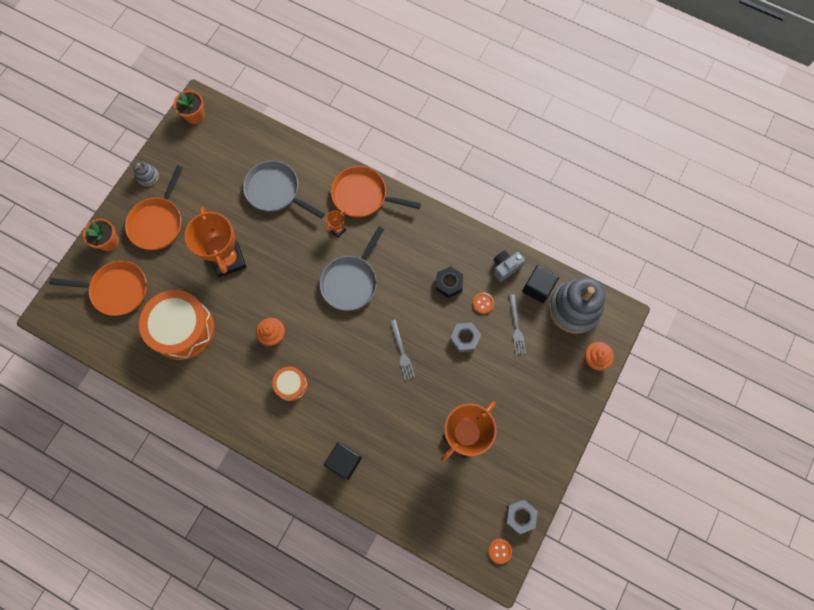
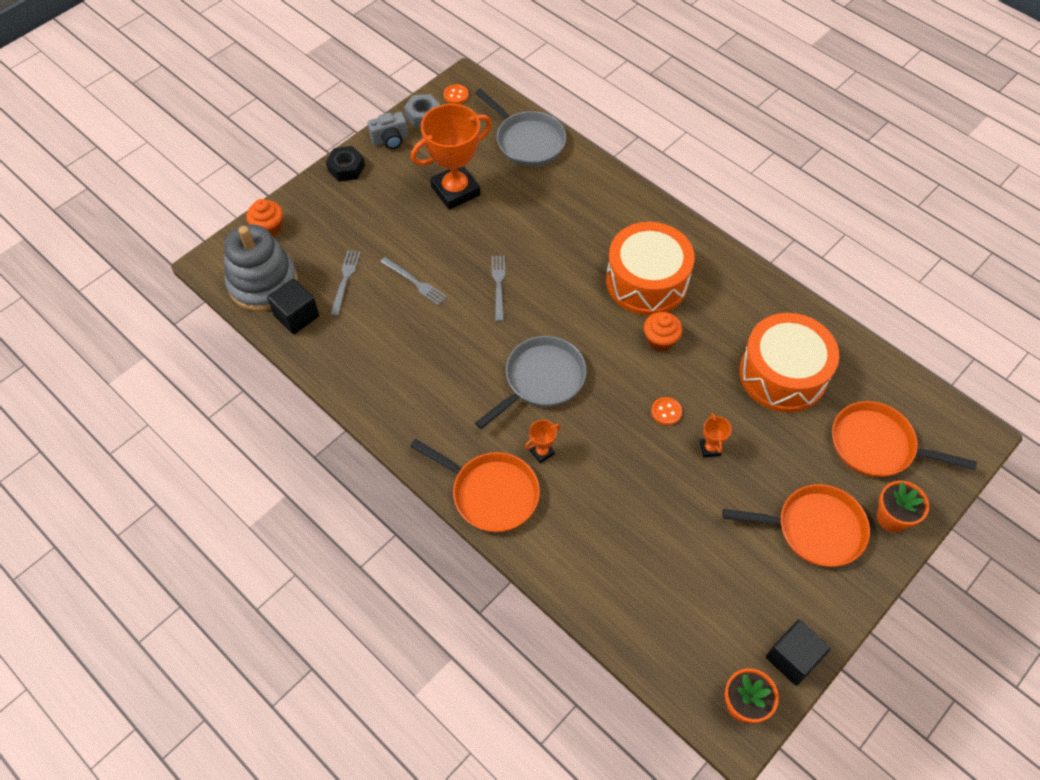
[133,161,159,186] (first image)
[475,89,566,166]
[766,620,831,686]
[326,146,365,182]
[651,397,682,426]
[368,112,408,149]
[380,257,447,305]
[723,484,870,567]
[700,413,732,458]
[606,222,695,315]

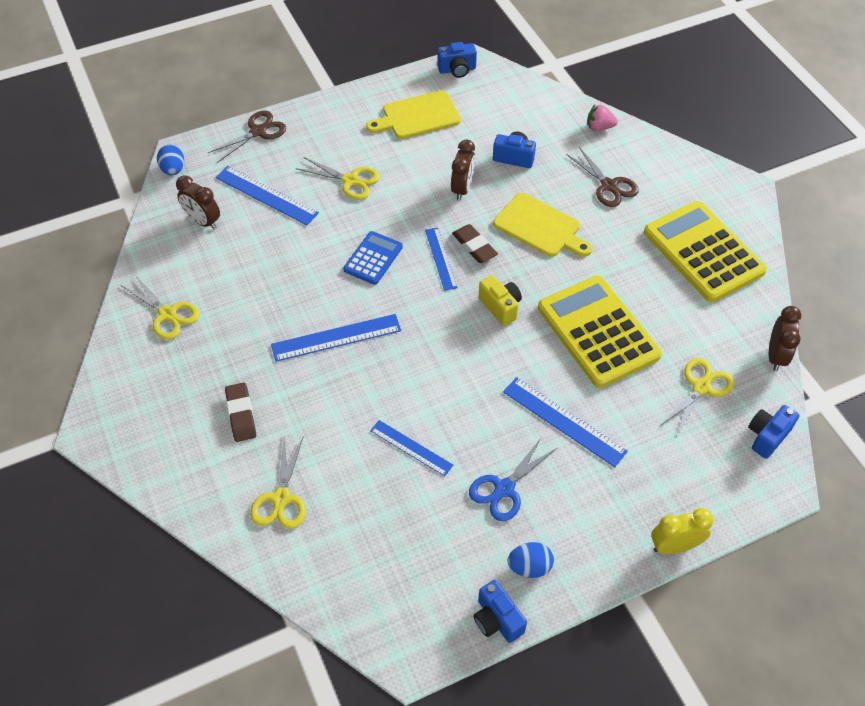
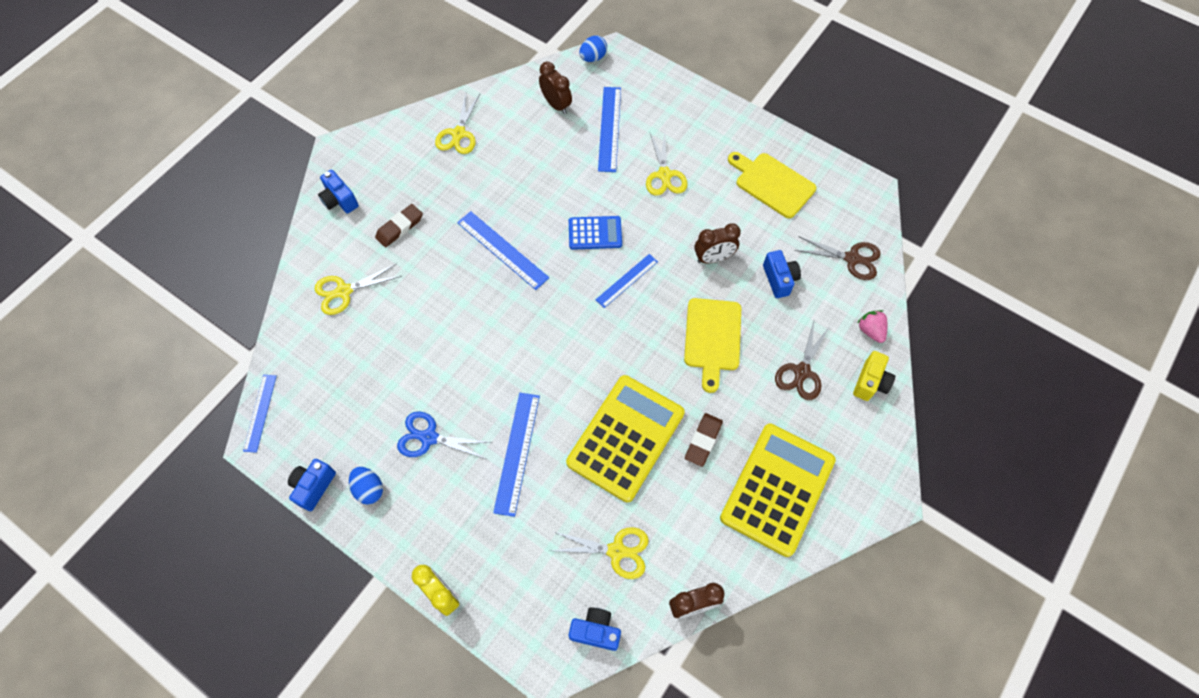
[795,236,881,280]
[243,375,277,453]
[318,170,359,214]
[685,413,723,467]
[853,351,895,401]
[539,61,572,114]

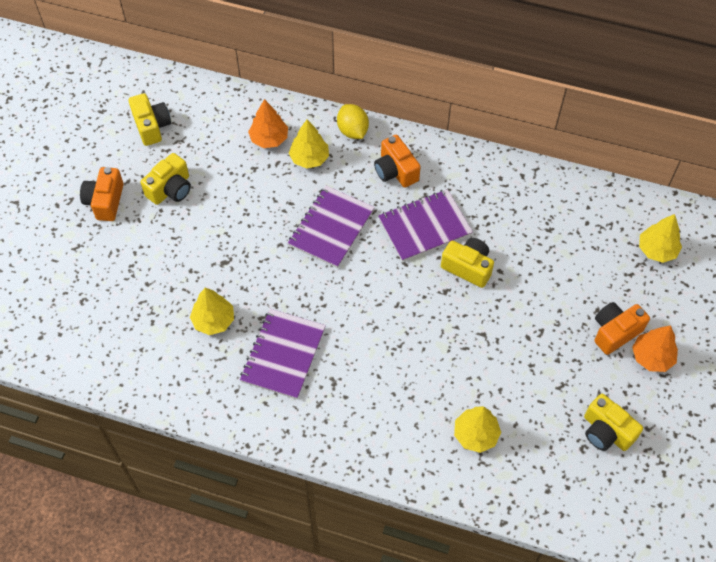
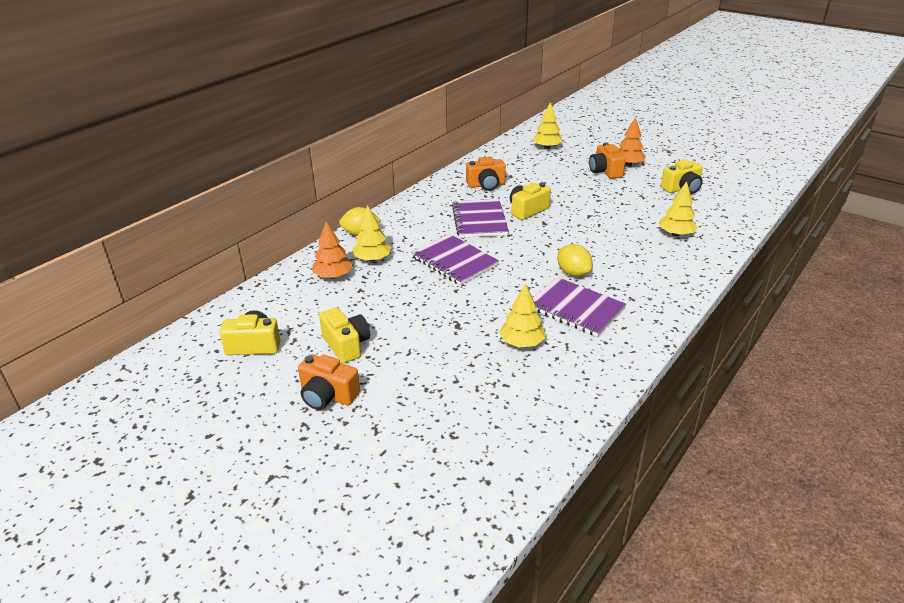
[558,244,593,277]
[466,156,506,191]

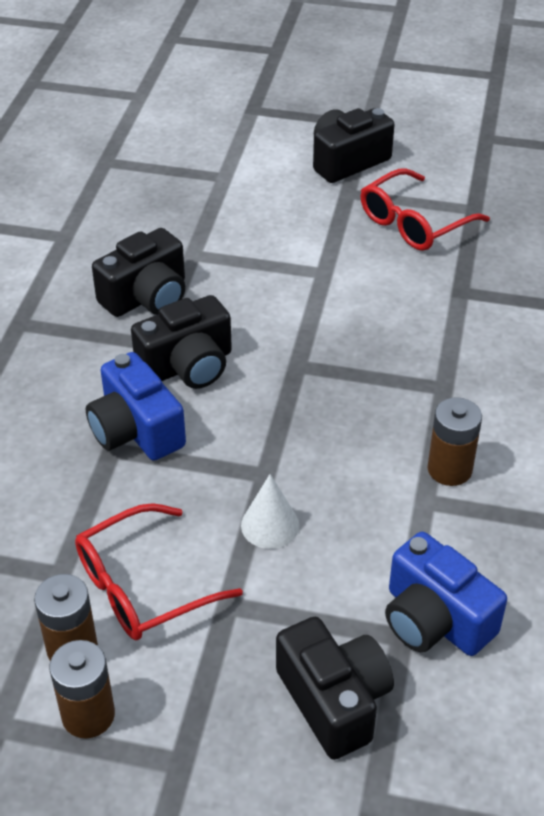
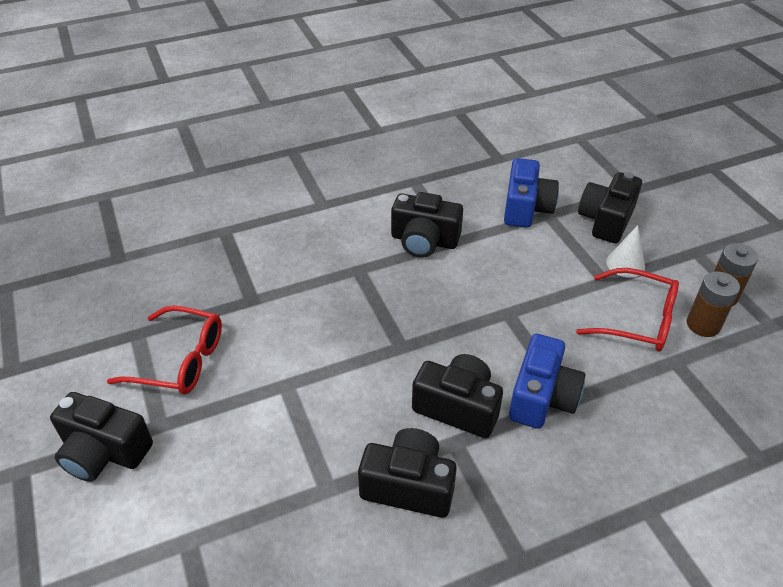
[606,225,645,278]
[391,192,463,258]

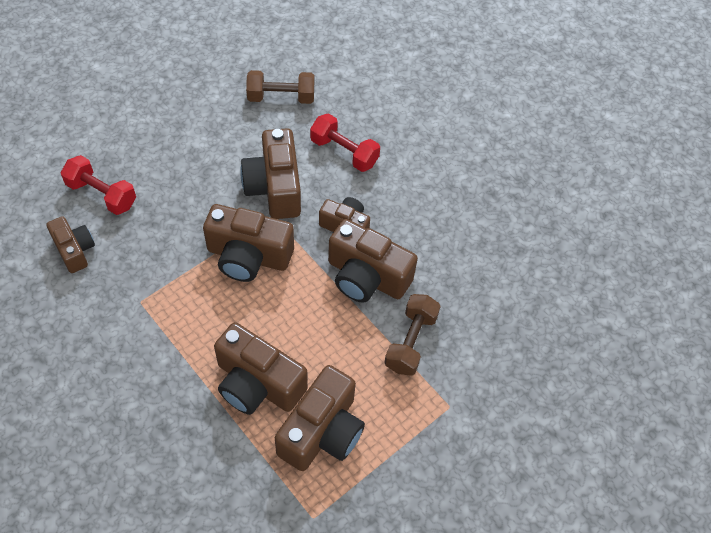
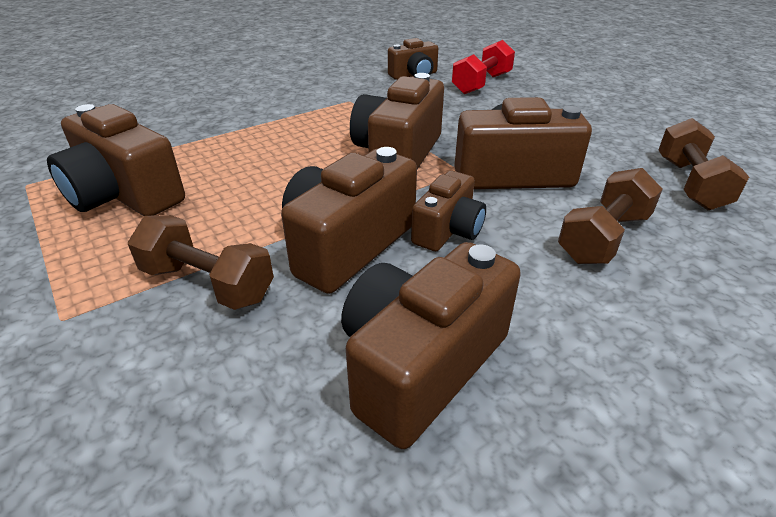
[341,242,521,449]
[558,168,663,264]

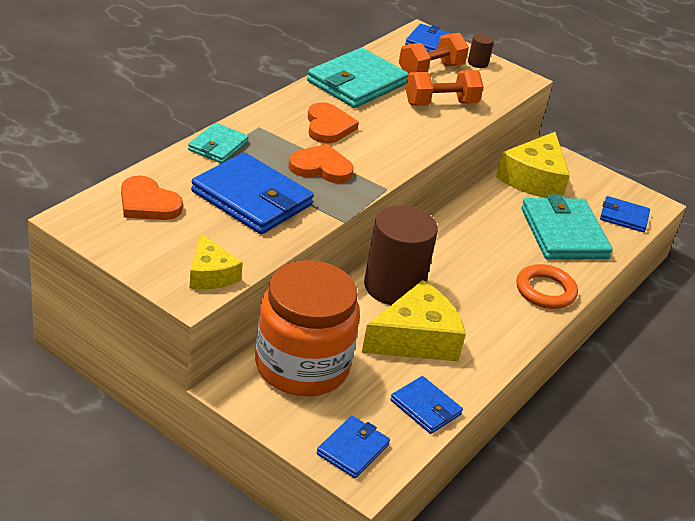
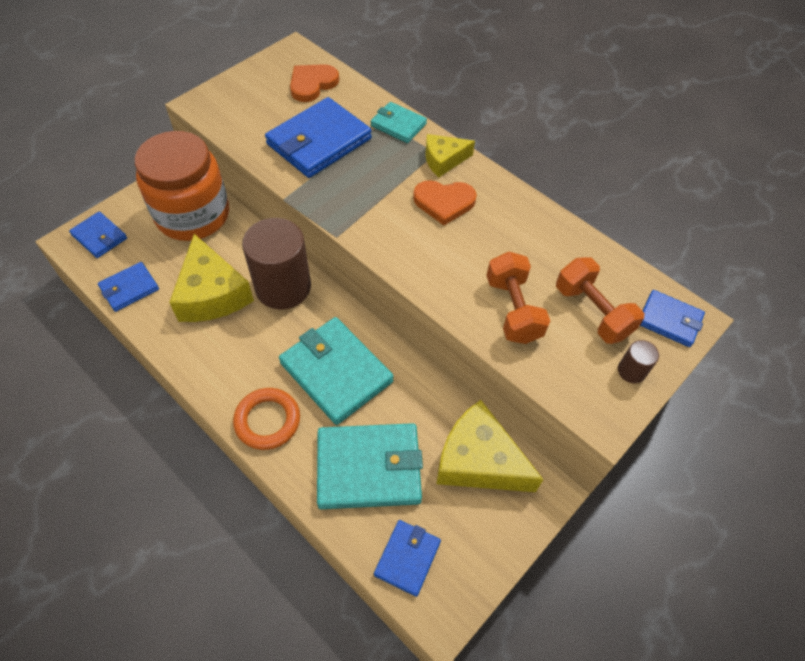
[288,144,354,183] (first image)
[425,134,475,177]
[279,317,394,425]

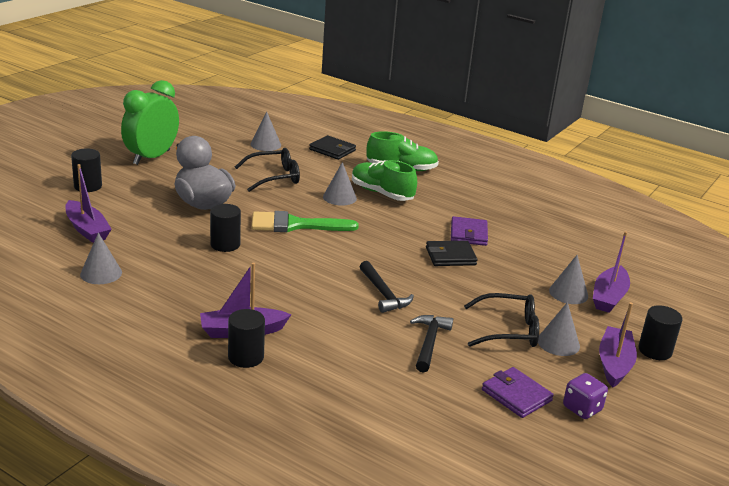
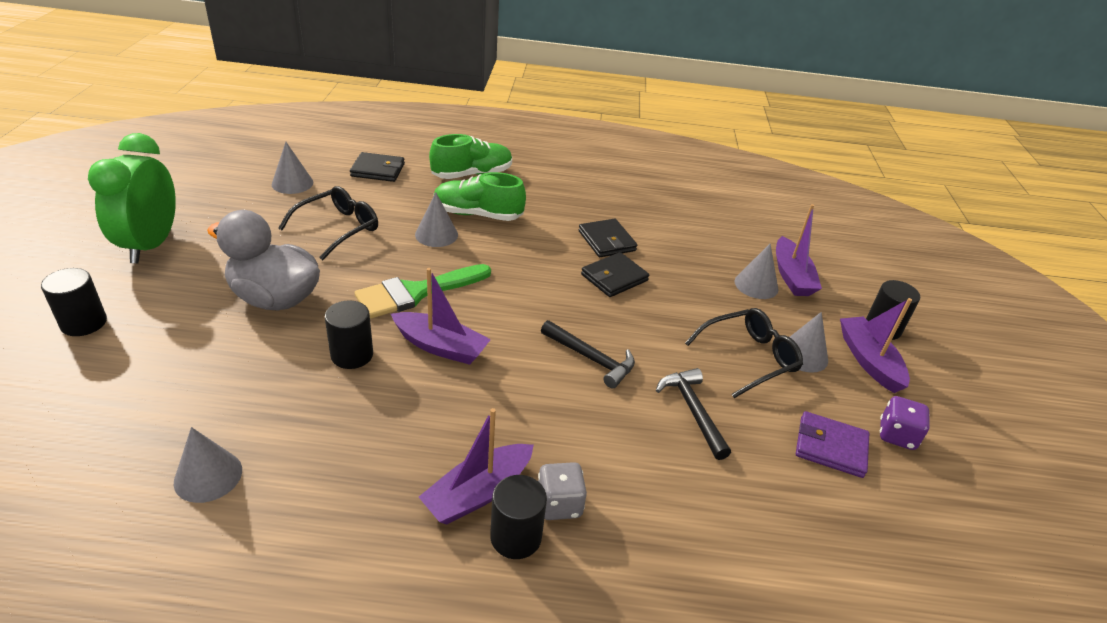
[538,462,587,520]
[391,268,491,365]
[579,218,637,257]

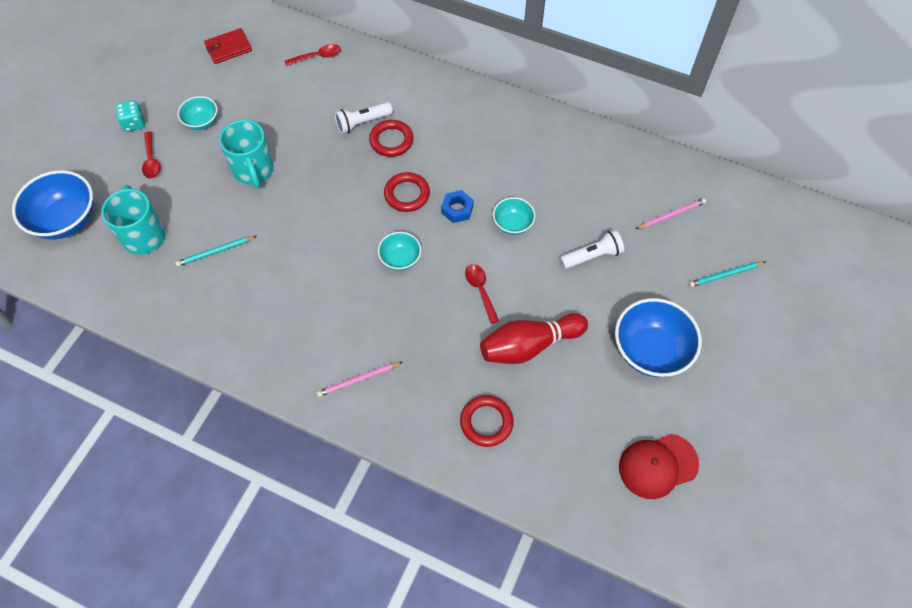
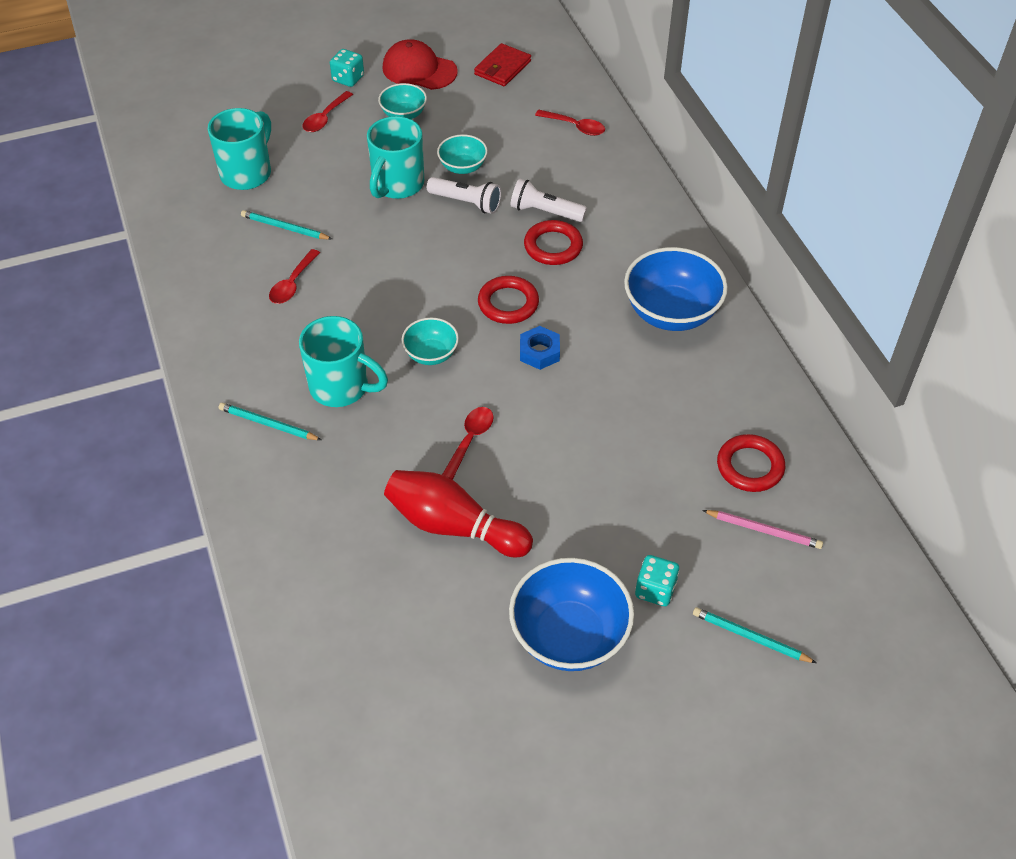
[269,249,320,304]
[299,316,388,407]
[635,555,679,606]
[624,247,728,331]
[717,434,785,492]
[437,134,488,174]
[427,177,501,214]
[383,39,458,90]
[219,403,321,440]
[474,43,531,86]

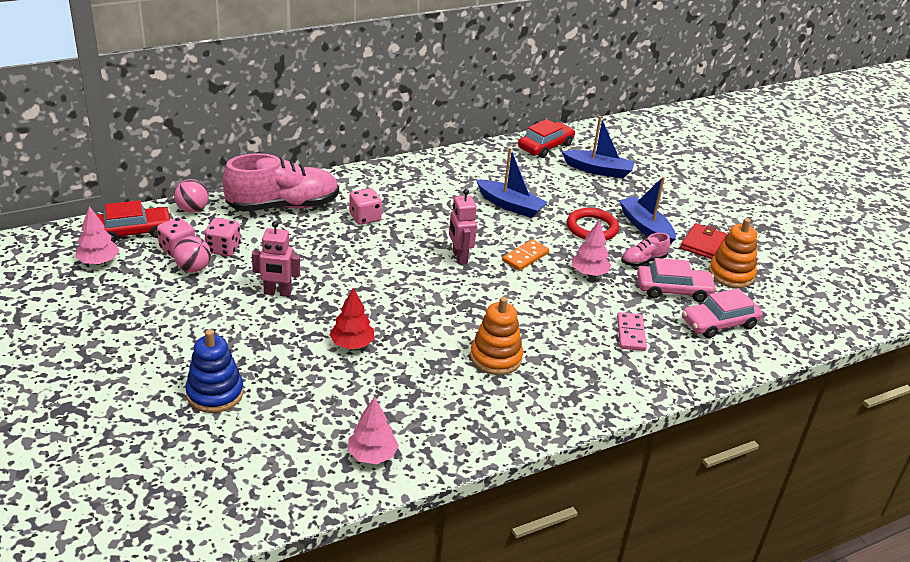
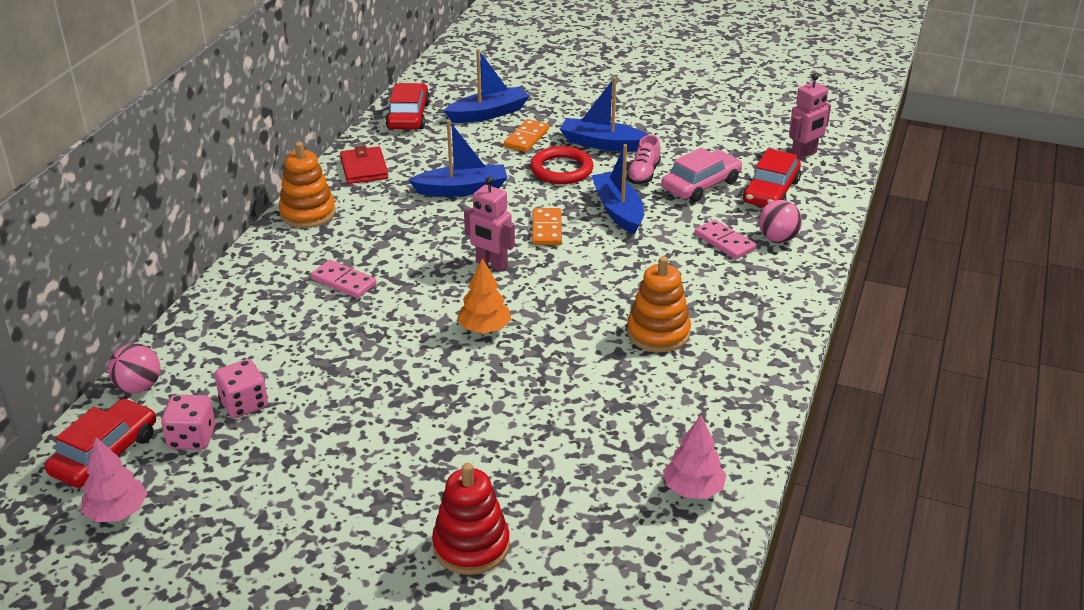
[223,153,339,212] (first image)
[330,288,375,349] (first image)
[457,258,511,333]
[504,119,549,152]
[759,200,802,243]
[789,73,831,160]
[340,146,388,184]
[279,142,336,228]
[311,260,377,298]
[591,144,644,235]
[432,463,510,575]
[743,148,801,207]

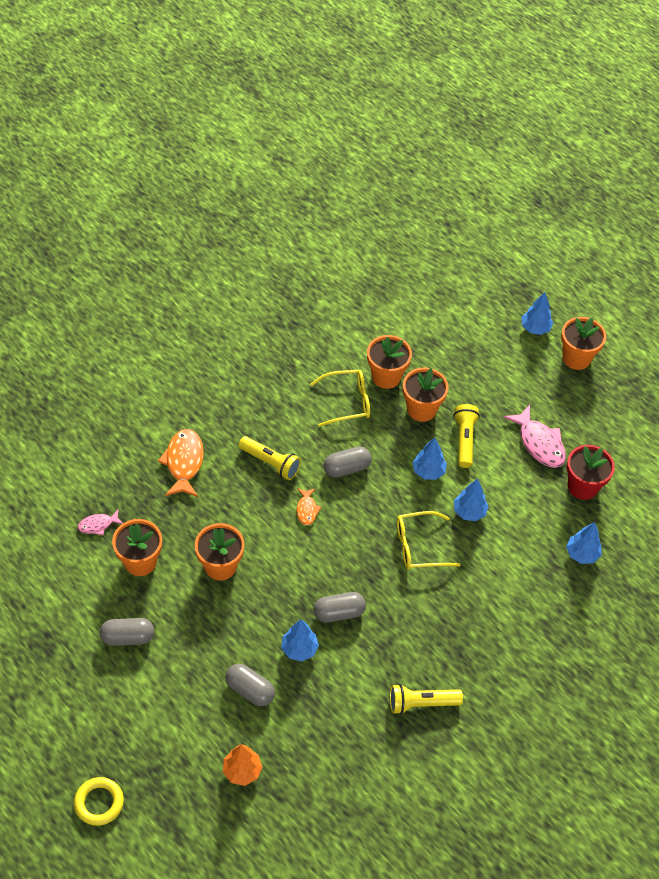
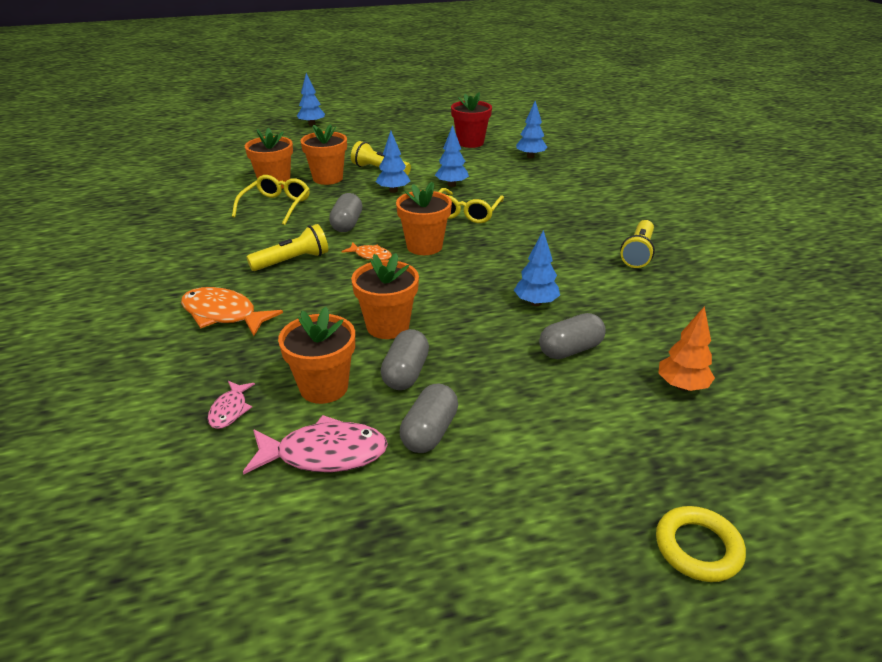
[381,329,429,390]
[243,415,388,475]
[396,182,452,255]

